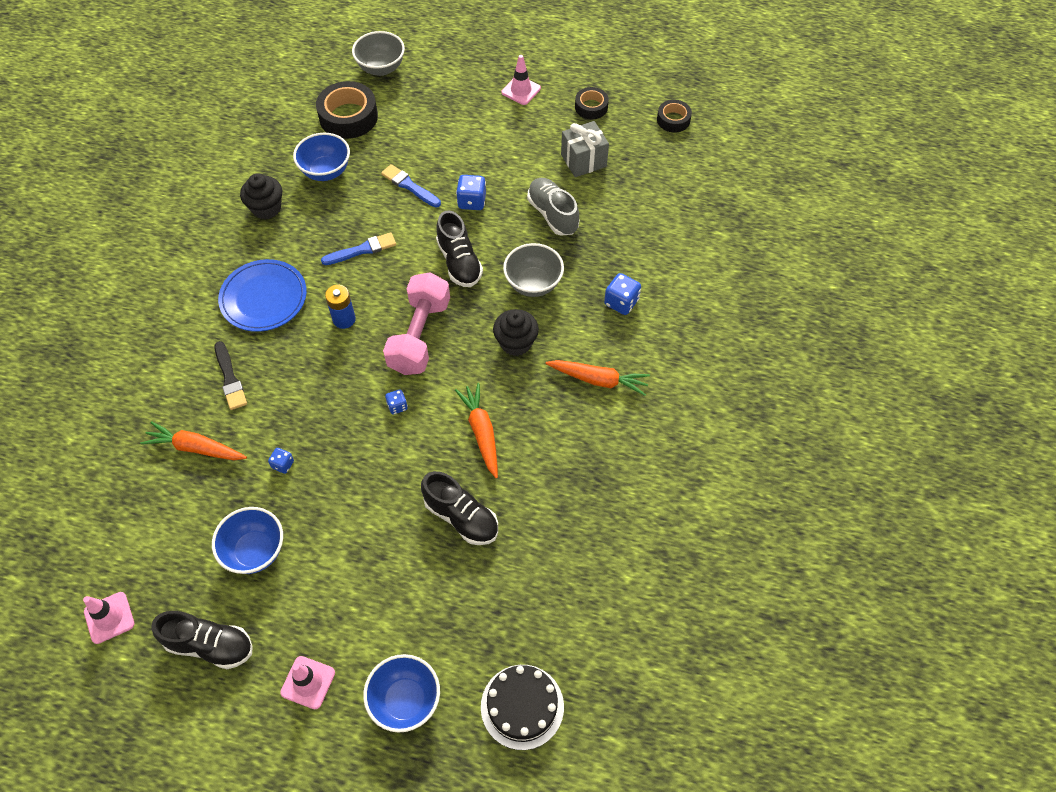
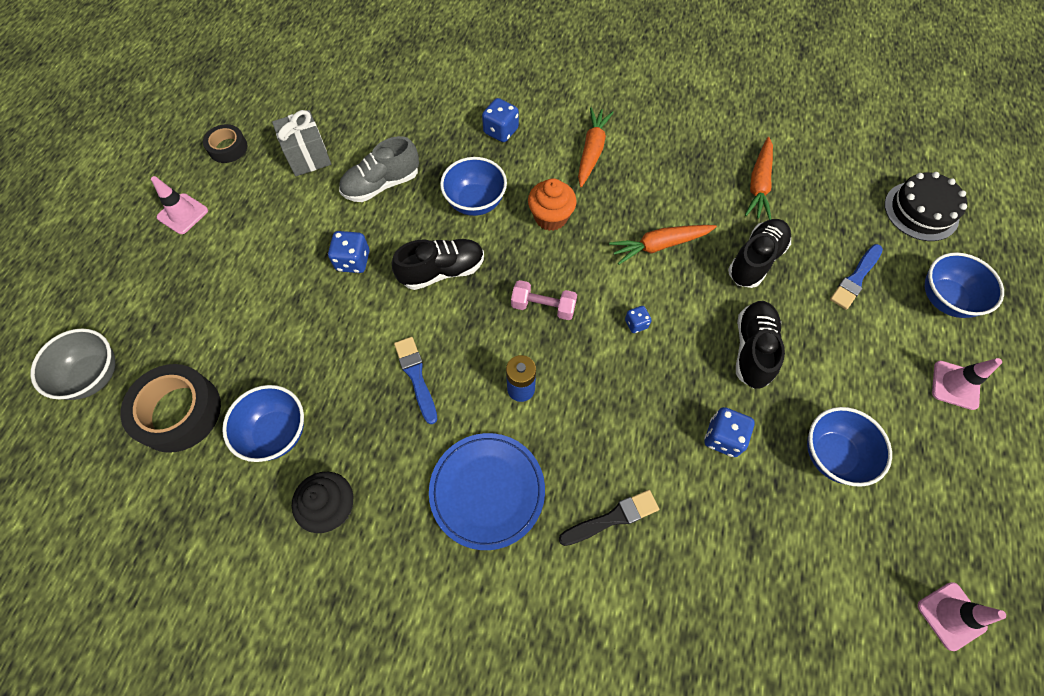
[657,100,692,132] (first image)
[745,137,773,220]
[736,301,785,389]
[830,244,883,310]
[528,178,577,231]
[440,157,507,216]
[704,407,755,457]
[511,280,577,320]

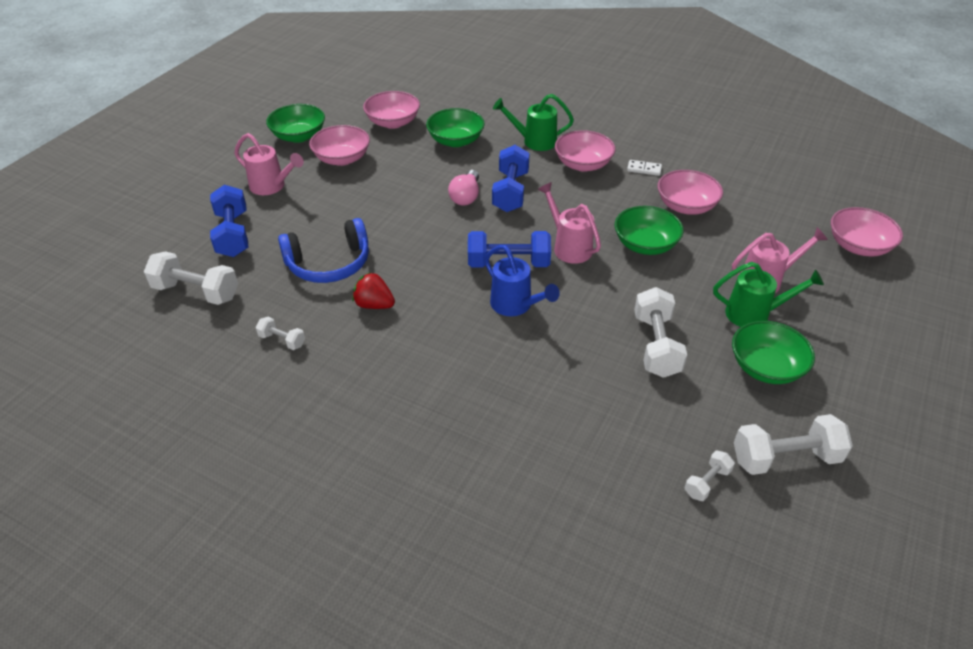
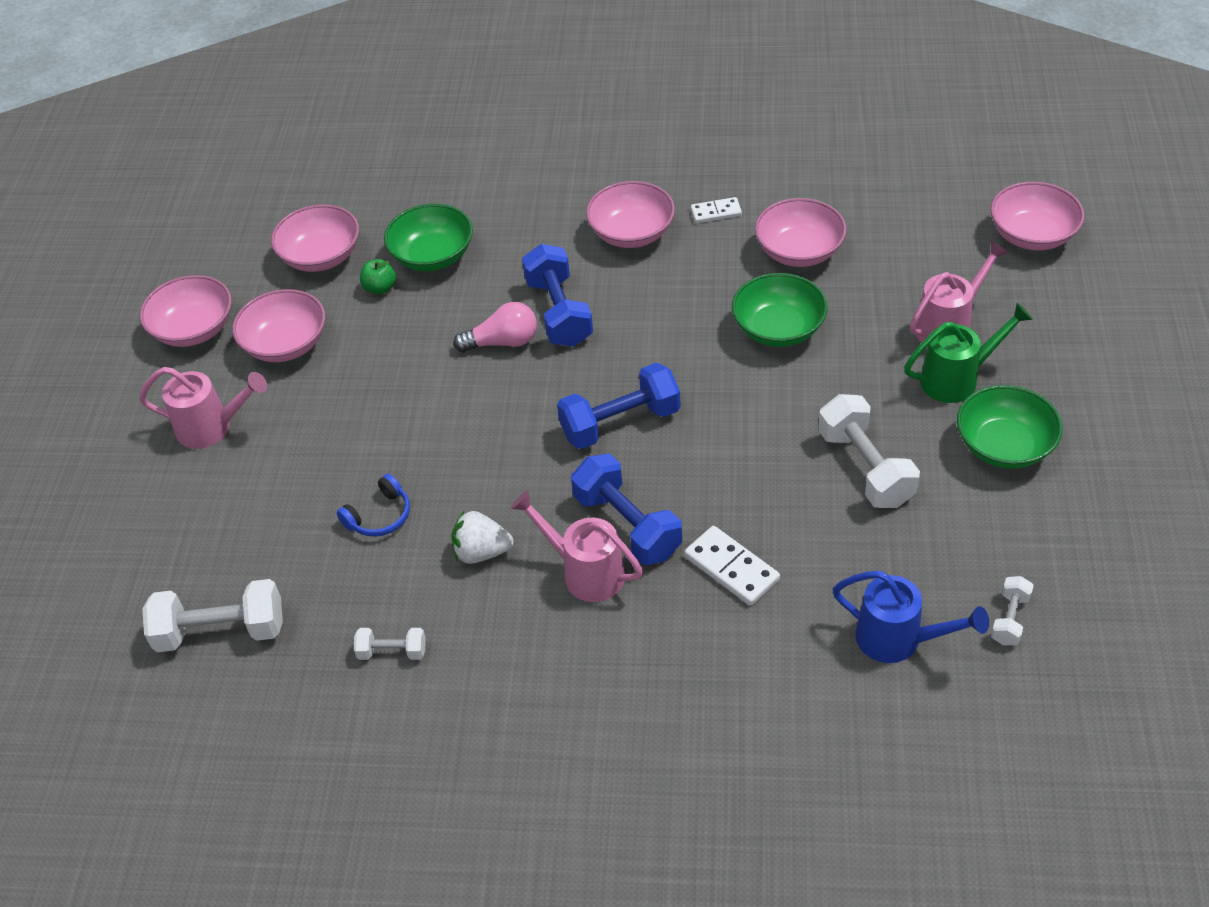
[493,94,574,151] (first image)
[734,414,853,475] (first image)
[360,259,396,294]
[684,526,780,606]
[571,454,682,565]
[833,571,989,663]
[511,490,643,602]
[140,275,232,347]
[451,511,514,564]
[453,302,537,352]
[337,474,410,537]

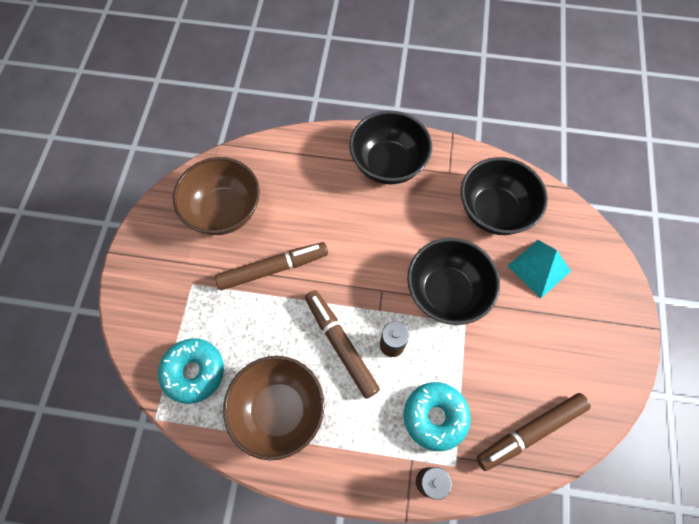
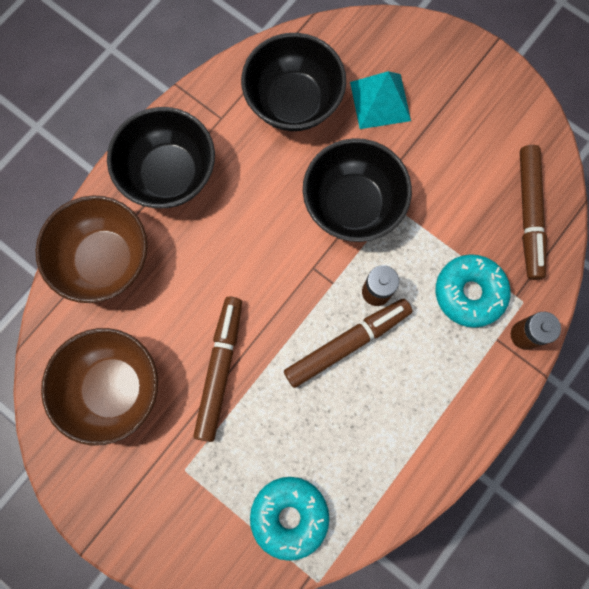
[36,195,147,303]
[284,299,412,388]

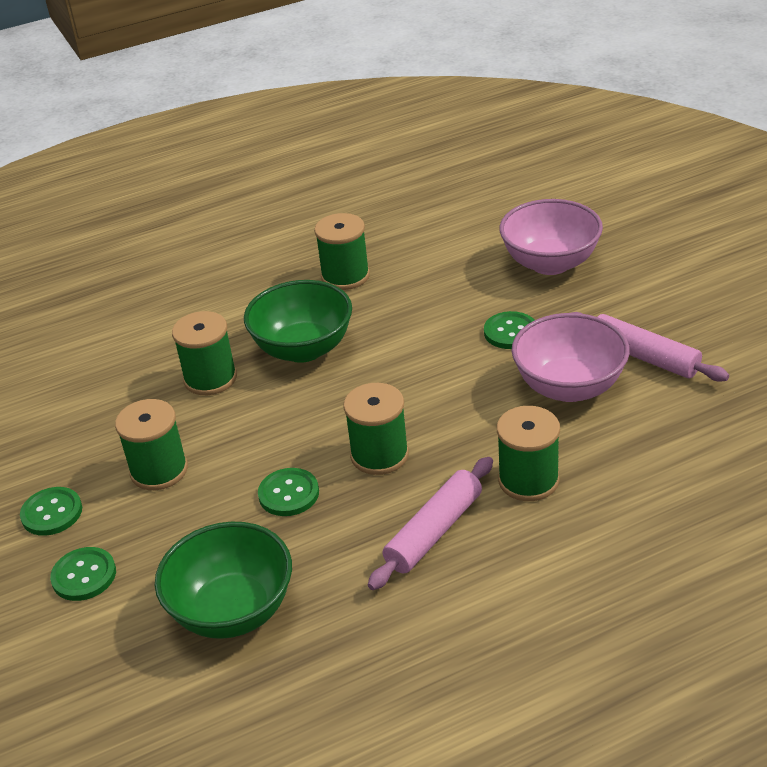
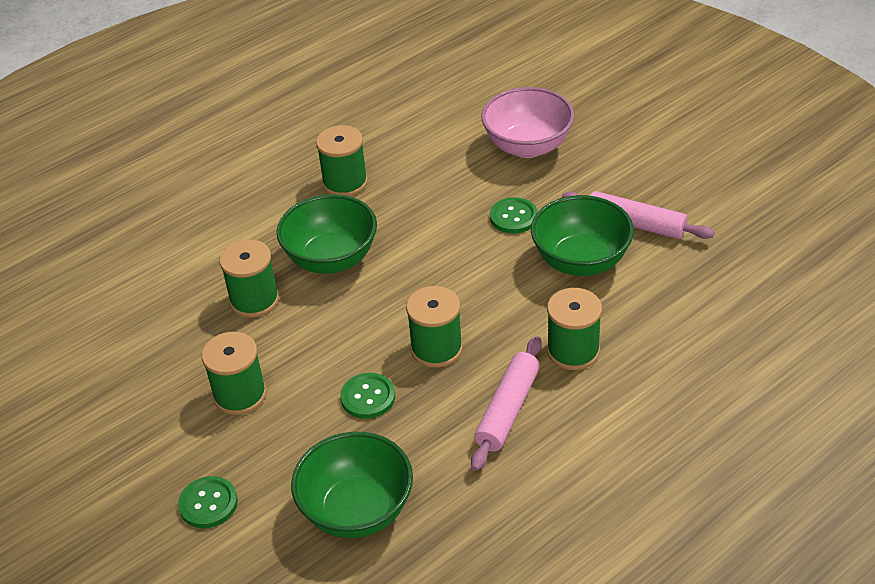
[20,487,82,536] (first image)
[531,195,634,276]

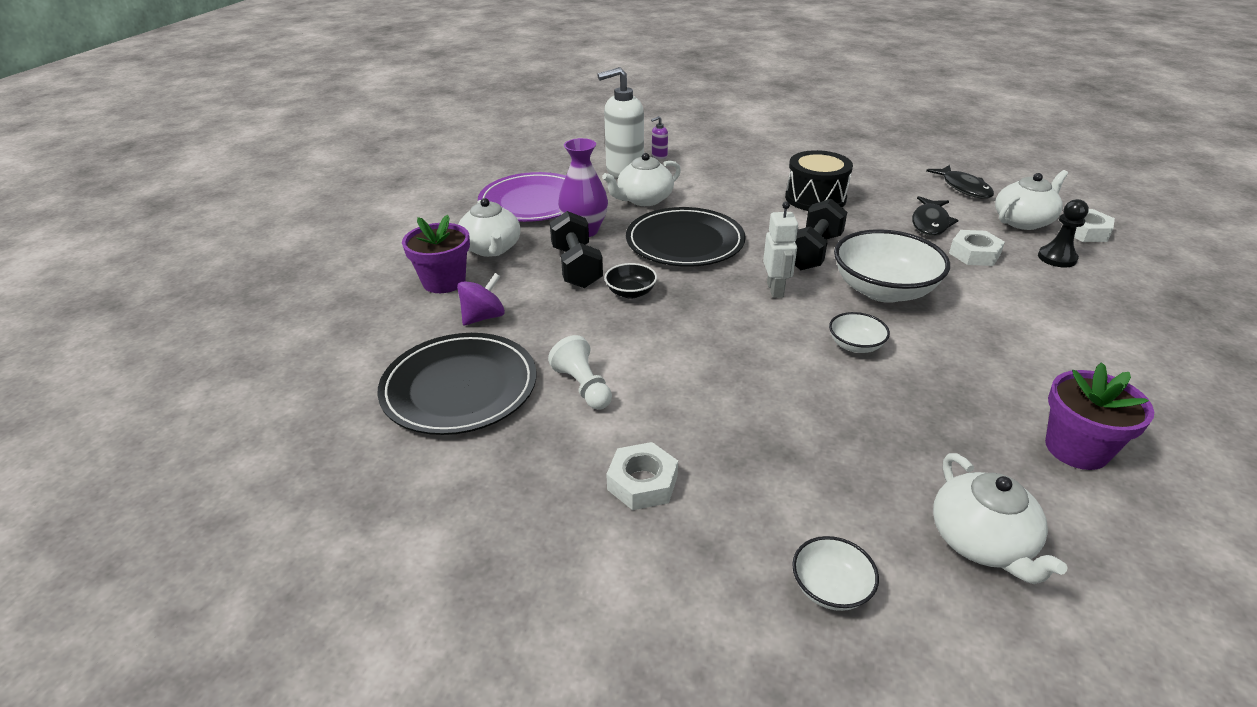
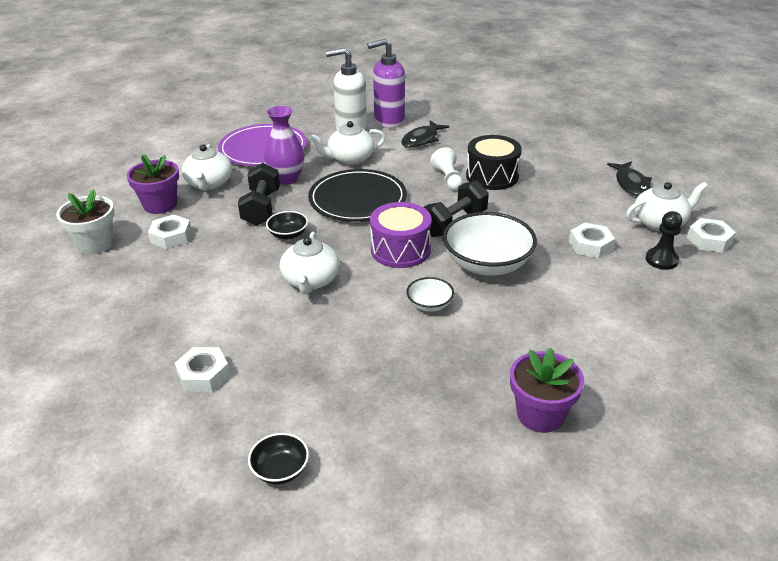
[377,333,537,435] (first image)
[56,189,115,254]
[430,147,463,191]
[401,120,449,148]
[280,232,340,294]
[148,214,192,249]
[370,202,432,268]
[248,433,309,484]
[367,38,405,128]

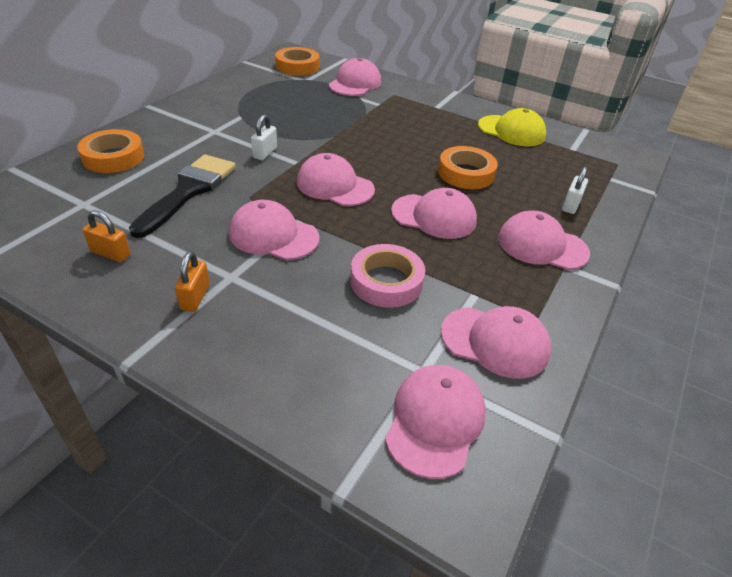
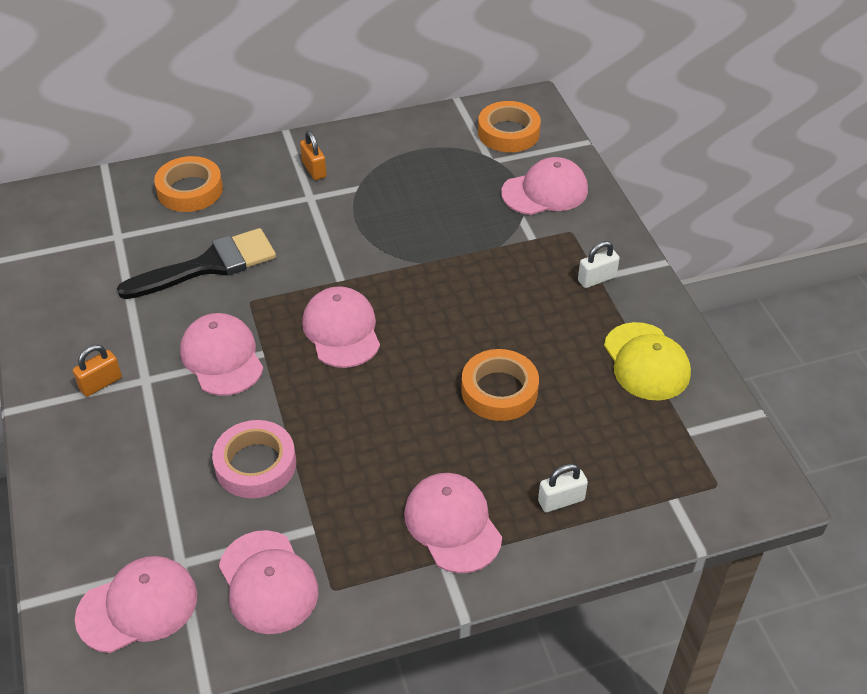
[391,188,477,239] (first image)
[300,131,327,180]
[578,241,620,288]

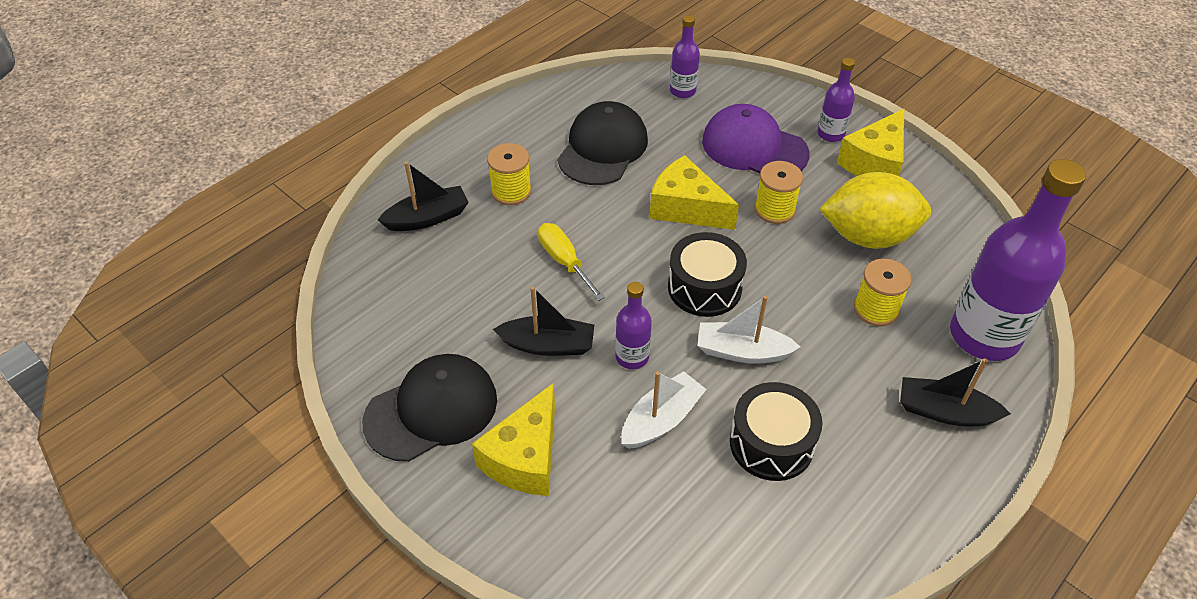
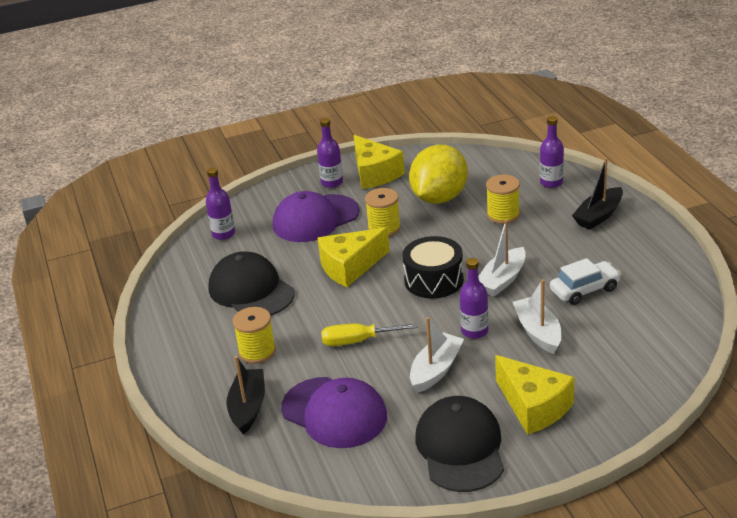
[281,377,387,448]
[550,258,621,305]
[410,317,464,393]
[540,116,564,188]

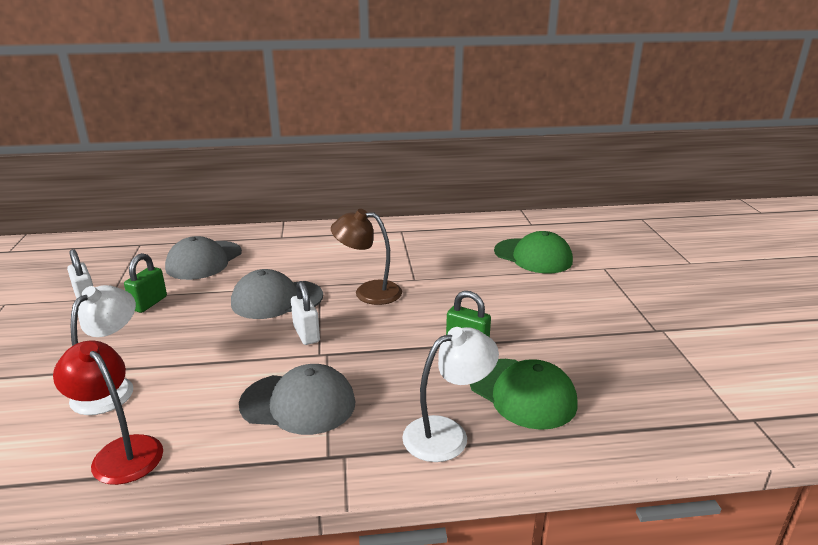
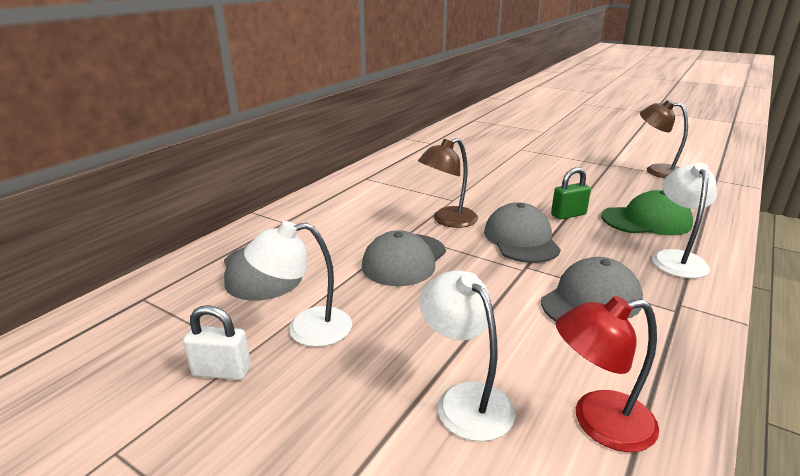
[291,281,320,345] (first image)
[494,231,573,273] (first image)
[484,202,561,263]
[640,99,688,178]
[244,221,352,347]

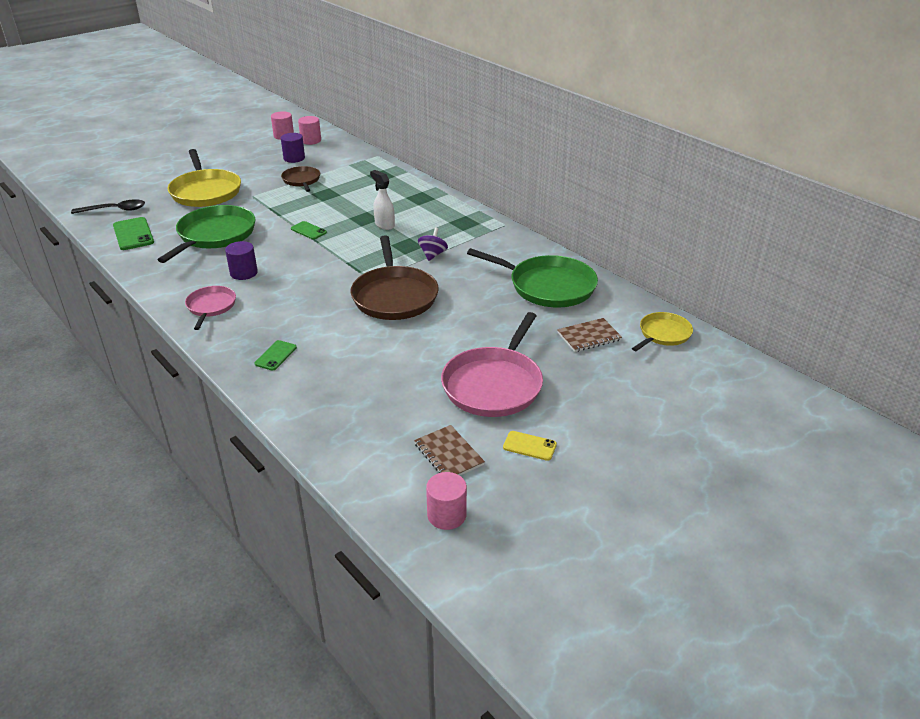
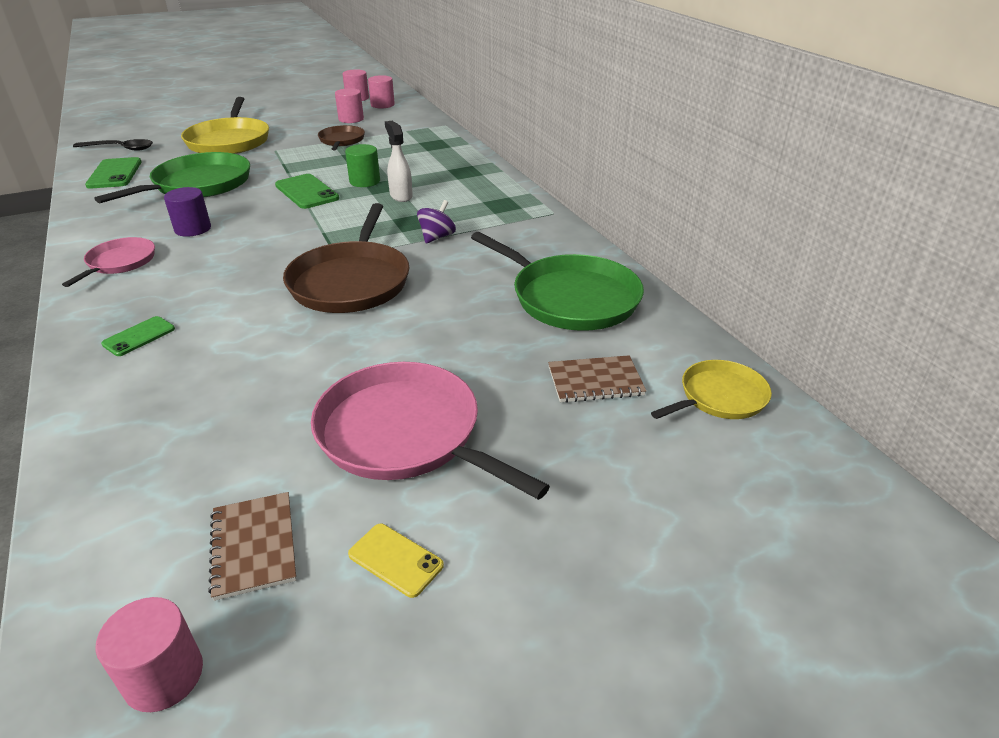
[345,144,380,187]
[335,88,364,123]
[311,362,550,500]
[275,174,339,209]

